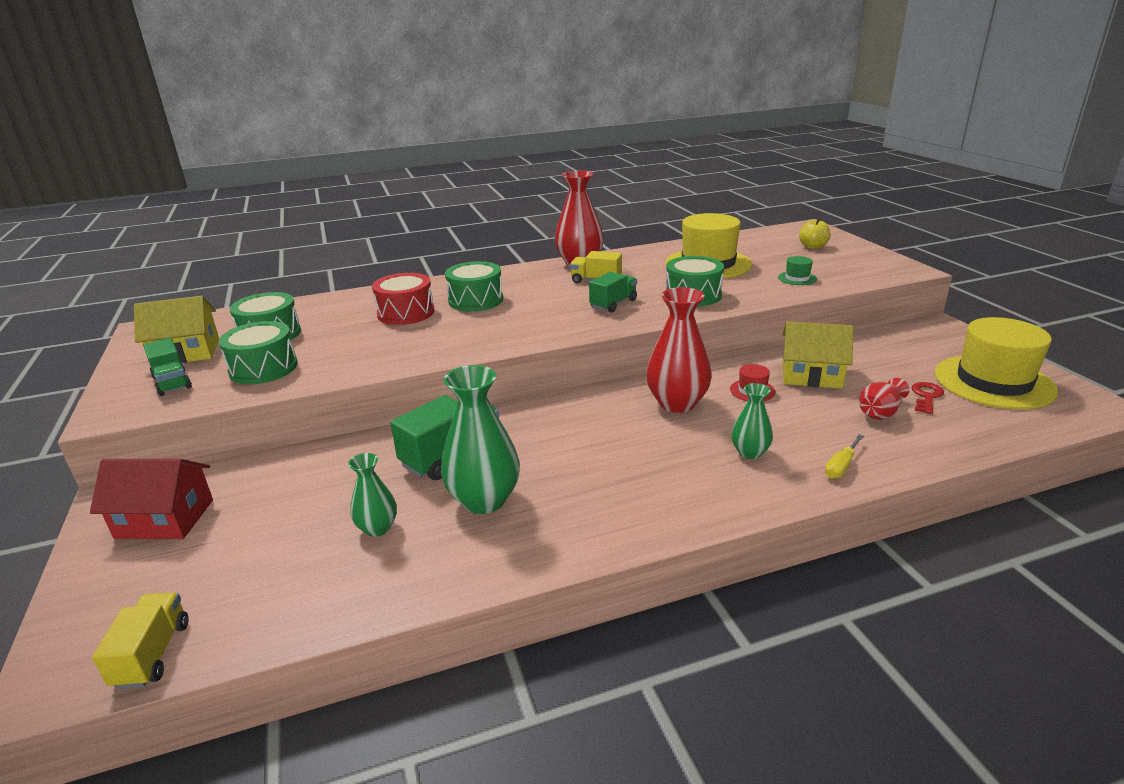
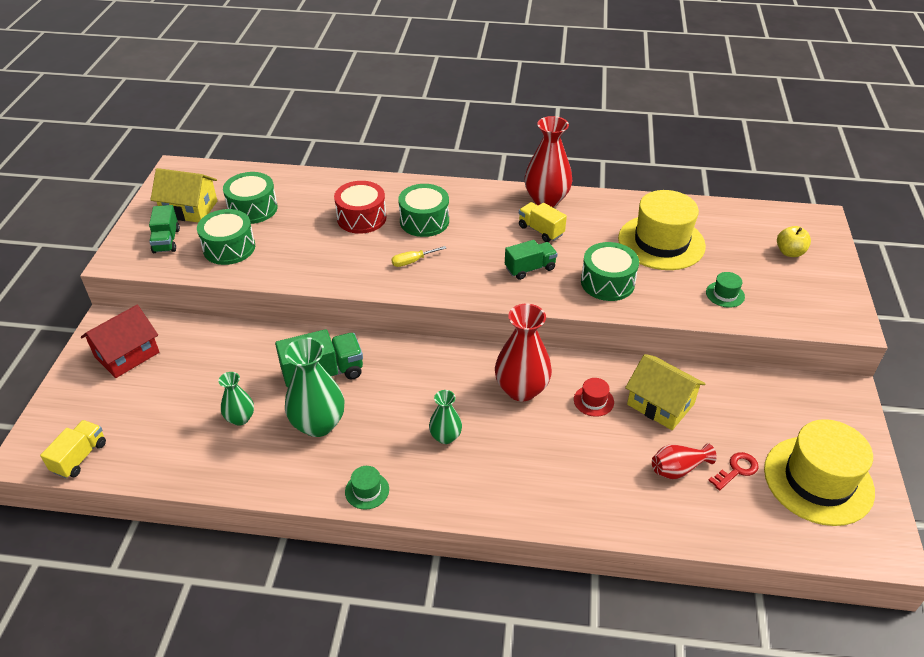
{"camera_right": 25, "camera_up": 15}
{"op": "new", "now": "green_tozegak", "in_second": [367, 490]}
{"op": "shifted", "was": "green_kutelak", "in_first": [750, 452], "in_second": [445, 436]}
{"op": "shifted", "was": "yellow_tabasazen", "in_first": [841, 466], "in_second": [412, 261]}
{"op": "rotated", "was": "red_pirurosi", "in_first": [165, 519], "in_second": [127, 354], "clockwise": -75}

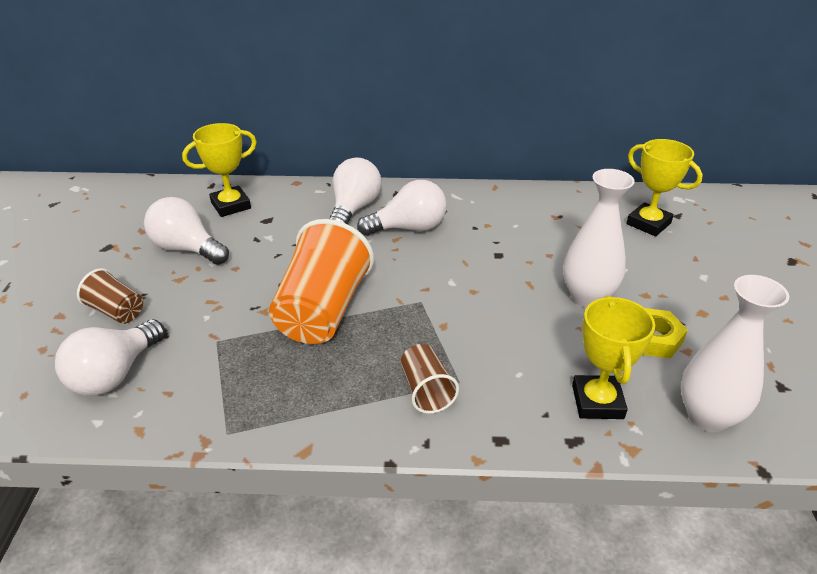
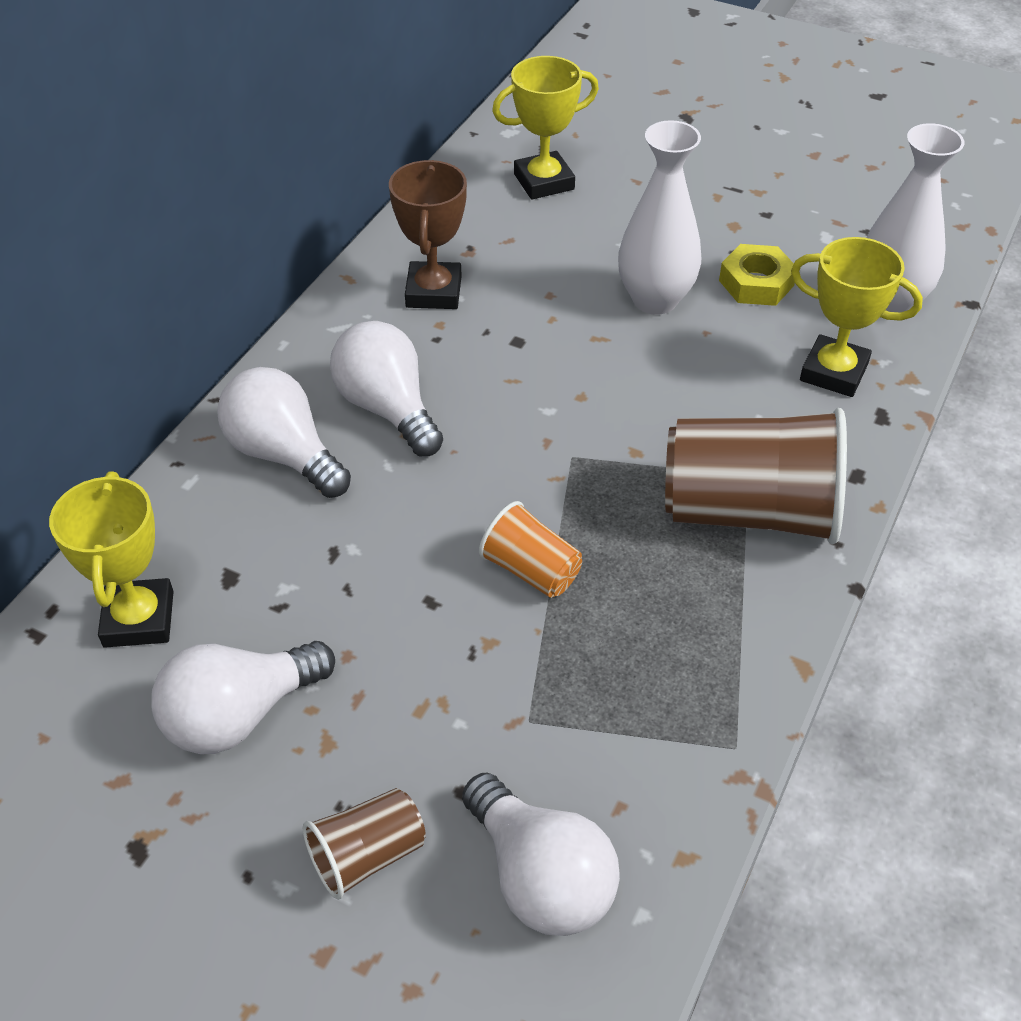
{"camera_right": -65, "camera_up": 10}
{"op": "new", "now": "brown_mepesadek", "in_second": [433, 292]}
{"op": "rotated", "was": "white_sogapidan", "in_first": [409, 228], "in_second": [388, 408], "clockwise": -45}
{"op": "scaled", "was": "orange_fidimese", "in_first": [323, 311], "in_second": [531, 570], "ratio": 0.51}
{"op": "scaled", "was": "brown_fidimese", "in_first": [426, 391], "in_second": [749, 512], "ratio": 1.98}

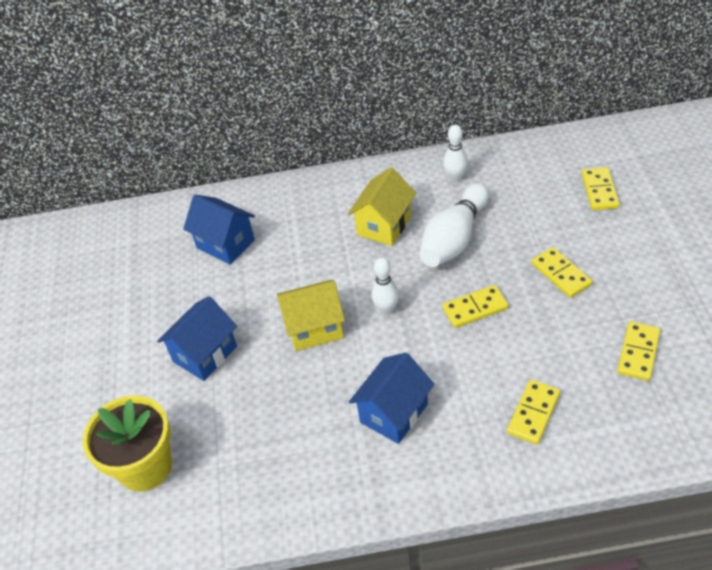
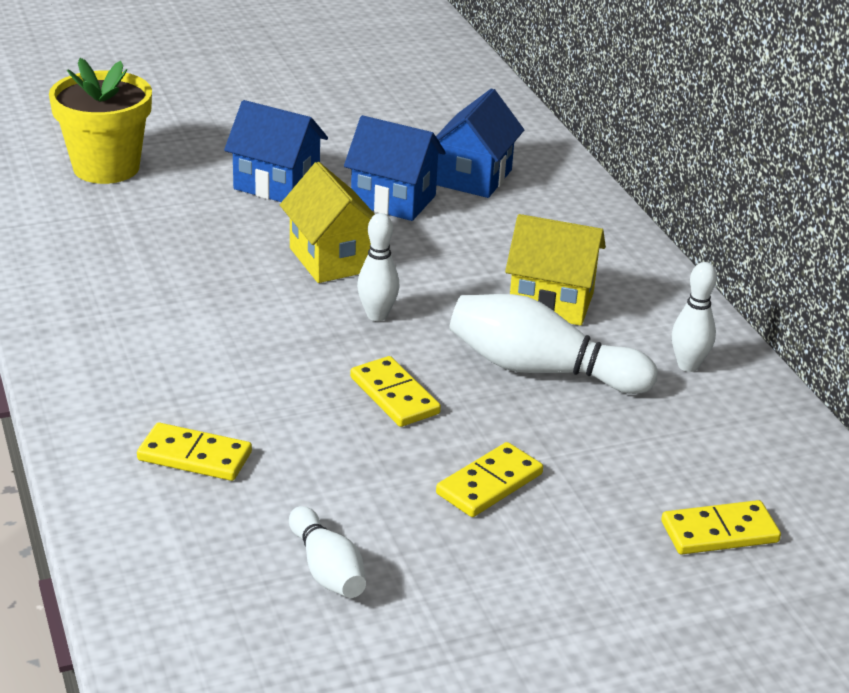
{"camera_right": 70, "camera_up": -15}
{"op": "shifted", "was": "blue_pirurosi", "in_first": [394, 413], "in_second": [393, 200]}
{"op": "swapped", "was": "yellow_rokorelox", "now": "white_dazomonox", "in_first": [638, 352], "in_second": [327, 569]}

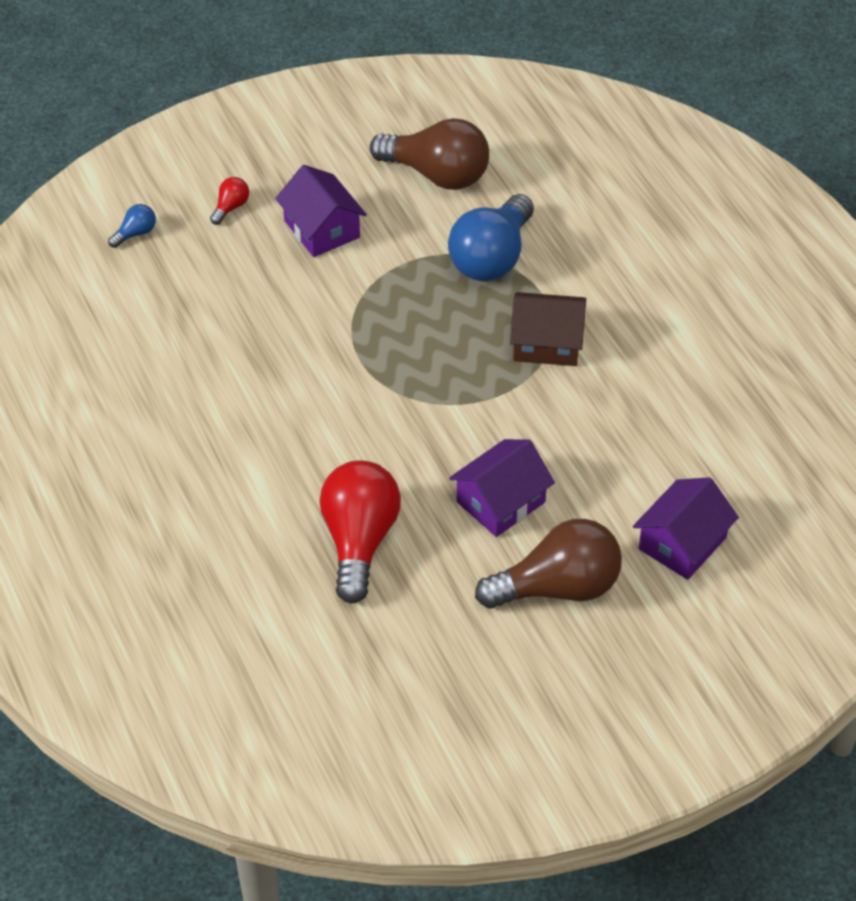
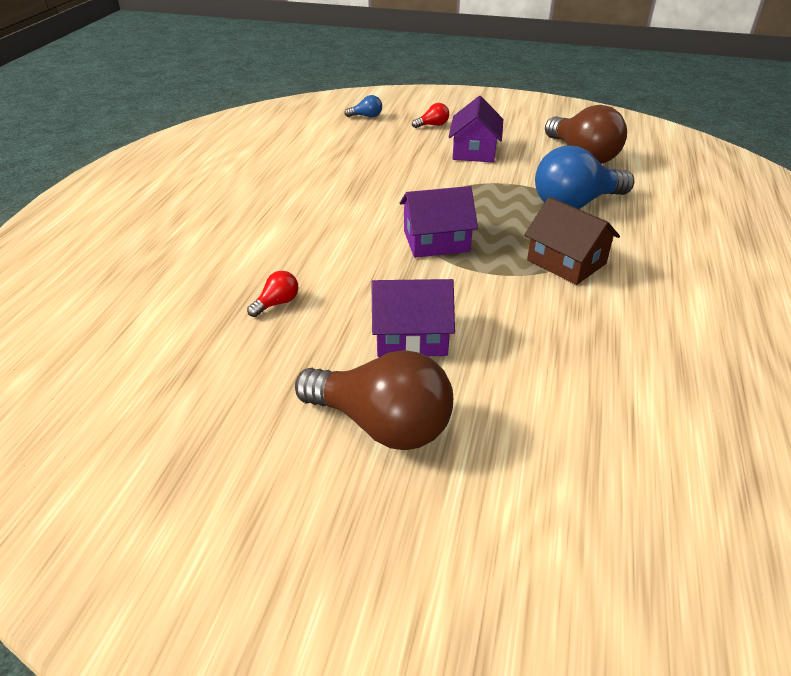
{"camera_right": 40, "camera_up": -10}
{"op": "shifted", "was": "purple_pirurosi", "in_first": [682, 543], "in_second": [436, 241]}
{"op": "scaled", "was": "red_sogapidan", "in_first": [359, 541], "in_second": [277, 303], "ratio": 0.43}

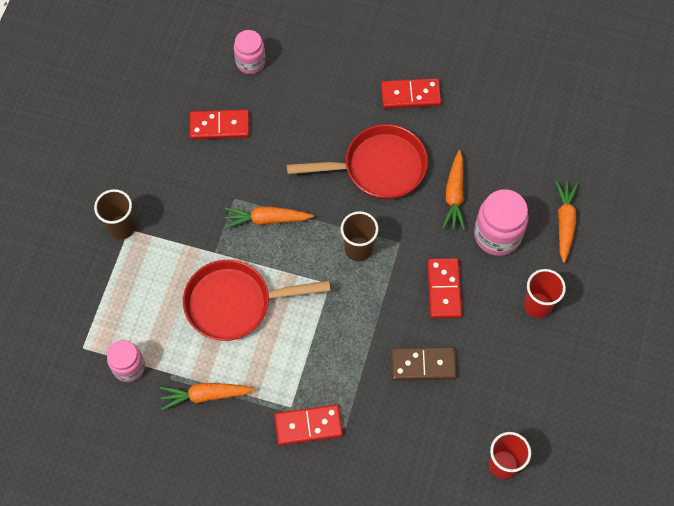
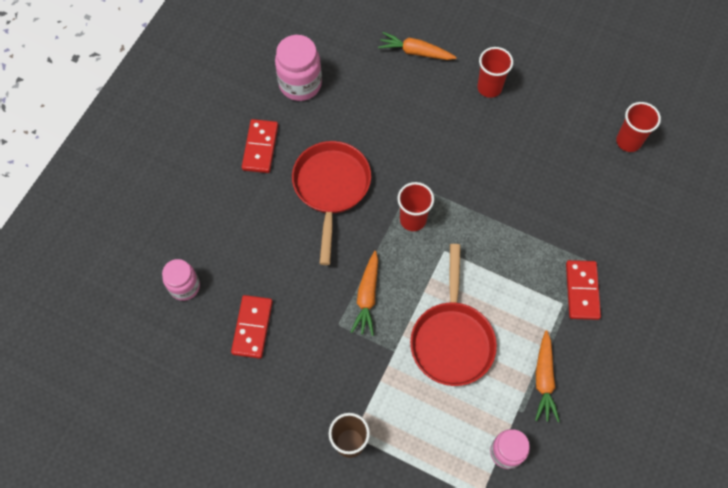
{"camera_right": -80, "camera_up": 0}
{"op": "gone", "was": "brown_rokorelox", "in_first": [423, 365]}
{"op": "gone", "was": "red_rokorelox", "in_first": [444, 289]}
{"op": "gone", "was": "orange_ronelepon", "in_first": [454, 194]}
{"op": "shifted", "was": "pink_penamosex", "in_first": [497, 235], "in_second": [300, 84]}
{"op": "repainted", "was": "brown_fidimese", "now": "red_fidimese", "in_first": [358, 249], "in_second": [413, 219]}

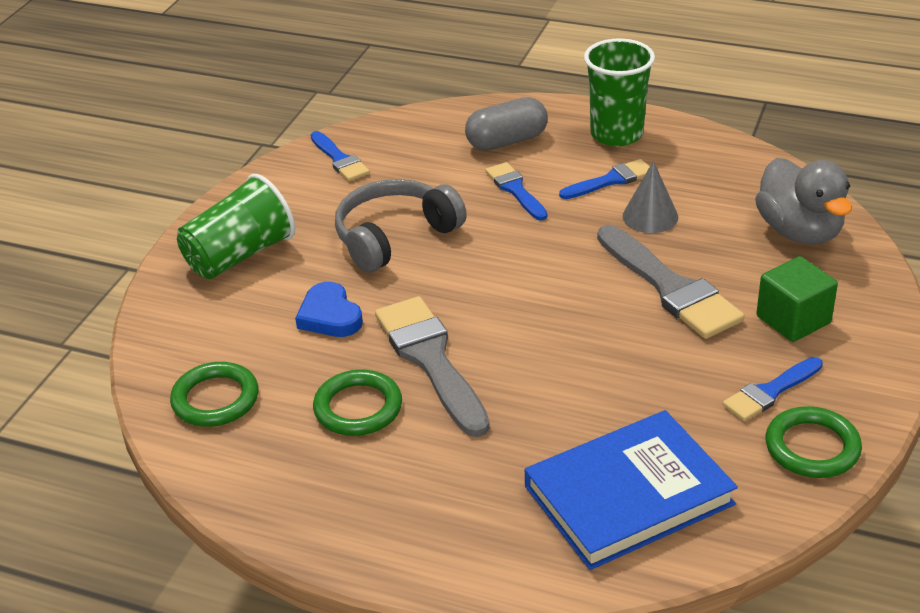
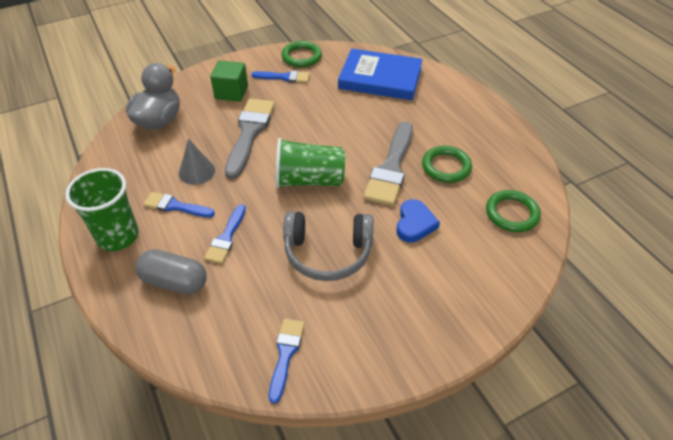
{"camera_right": -140, "camera_up": 10}
{"op": "shifted", "was": "green_fidimese", "in_first": [240, 255], "in_second": [309, 180]}

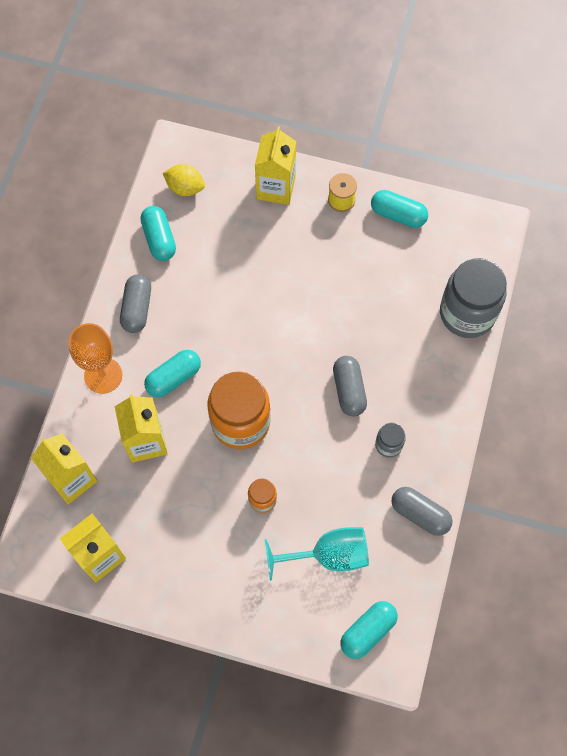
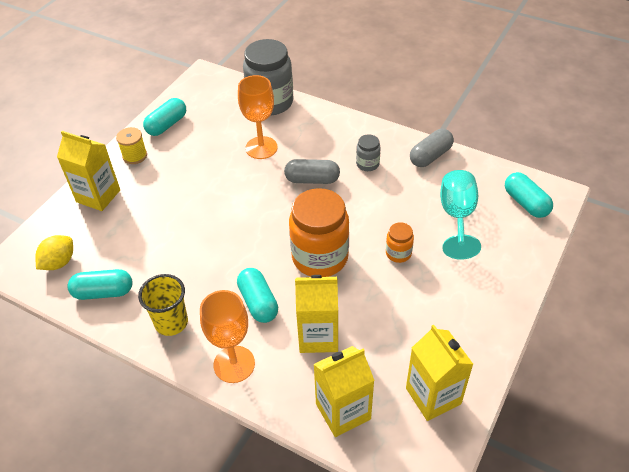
{"camera_right": -75, "camera_up": -20}
{"op": "new", "now": "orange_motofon", "in_second": [261, 148]}
{"op": "swapped", "was": "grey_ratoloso", "now": "yellow_fidimese", "in_first": [137, 309], "in_second": [171, 322]}

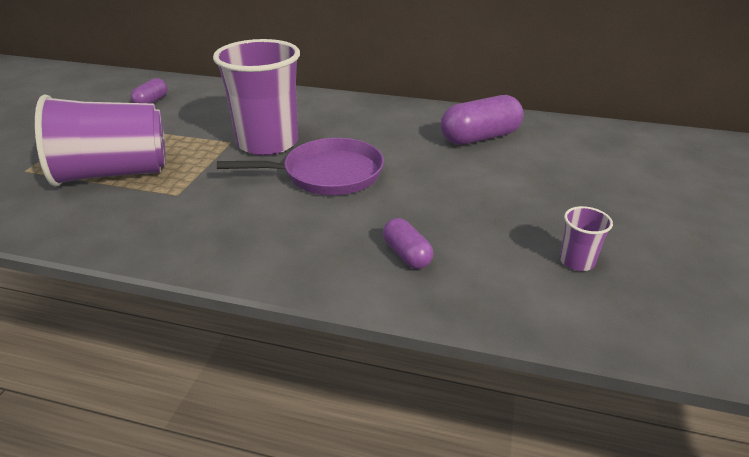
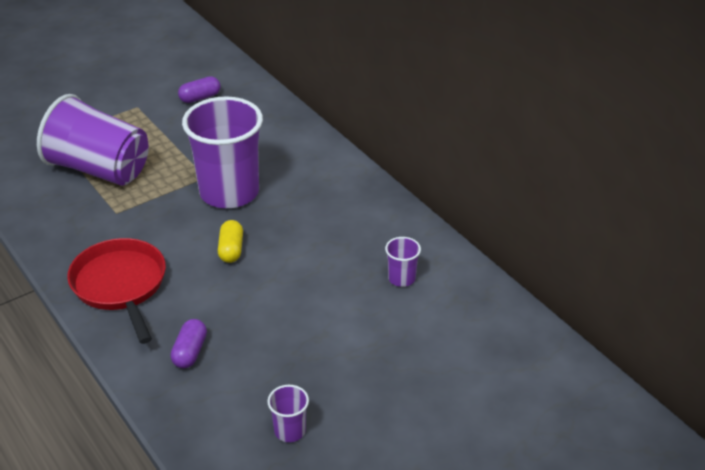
{"camera_right": 40, "camera_up": 5}
{"op": "new", "now": "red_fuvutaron", "in_second": [120, 285]}
{"op": "swapped", "was": "purple_fuvutaron", "now": "yellow_ratoloso", "in_first": [327, 174], "in_second": [231, 250]}
{"op": "swapped", "was": "purple_ratoloso", "now": "purple_fidimese", "in_first": [480, 137], "in_second": [401, 278]}

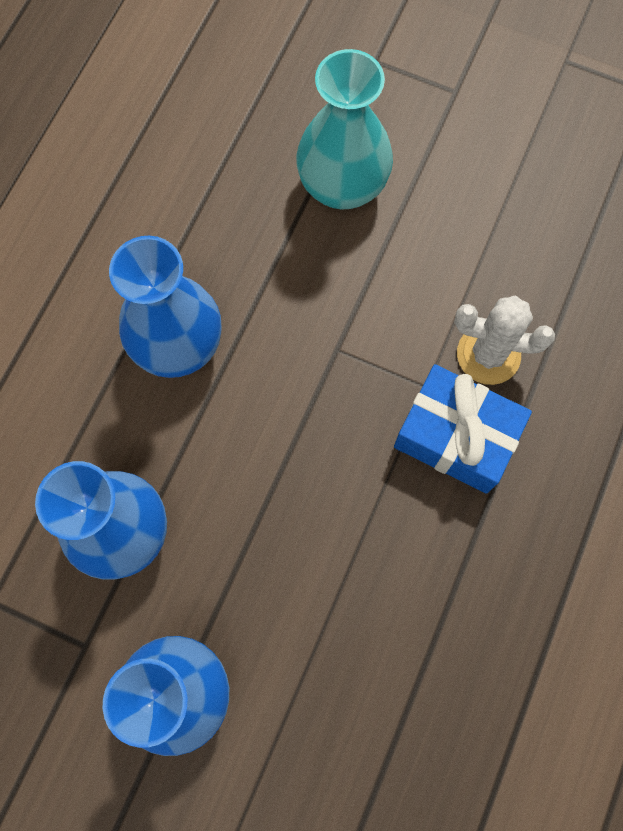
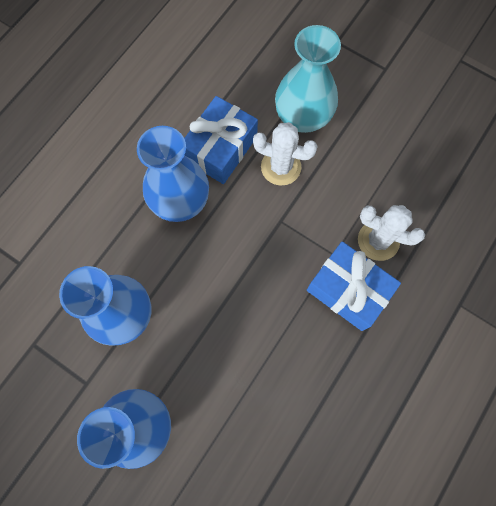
{"camera_right": 10, "camera_up": 0}
{"op": "new", "now": "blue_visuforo", "in_second": [220, 148]}
{"op": "new", "now": "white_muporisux", "in_second": [281, 167]}

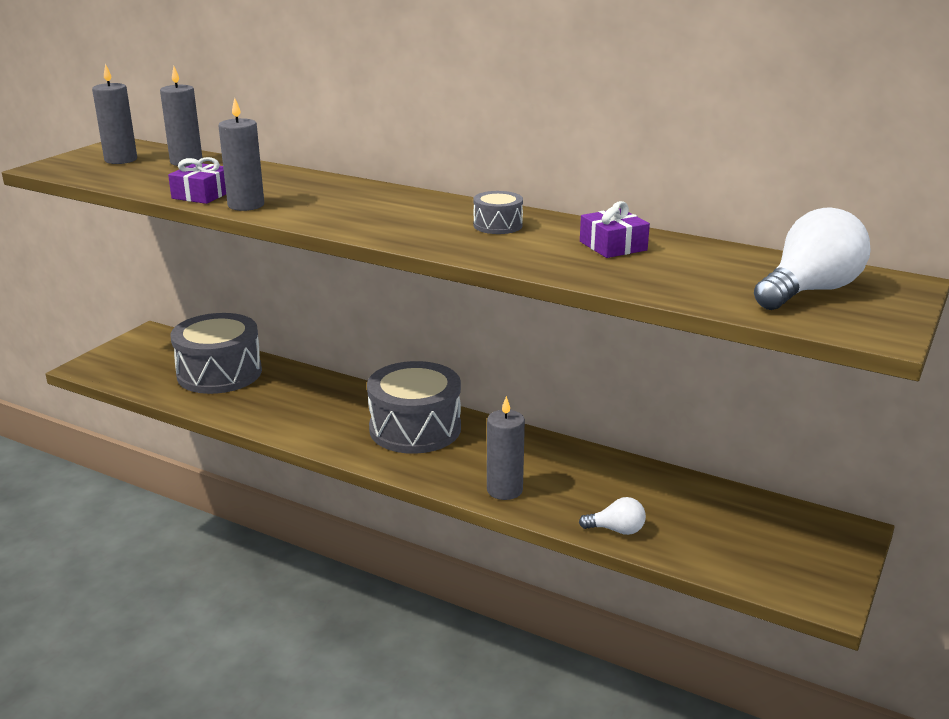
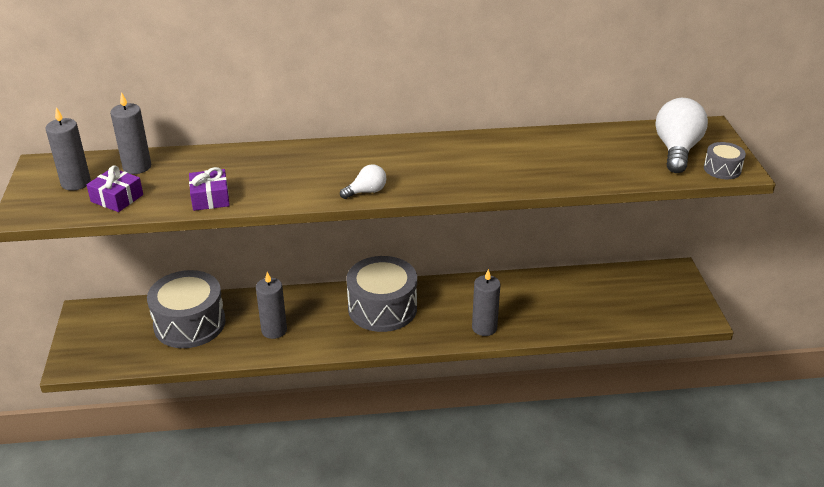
{"camera_right": -35, "camera_up": 10}
{"op": "shifted", "was": "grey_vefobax", "in_first": [246, 205], "in_second": [274, 330]}
{"op": "shifted", "was": "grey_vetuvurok", "in_first": [497, 225], "in_second": [722, 169]}
{"op": "shifted", "was": "white_sogapidan", "in_first": [616, 530], "in_second": [366, 192]}
{"op": "shifted", "was": "purple_visuforo", "in_first": [613, 246], "in_second": [117, 198]}

